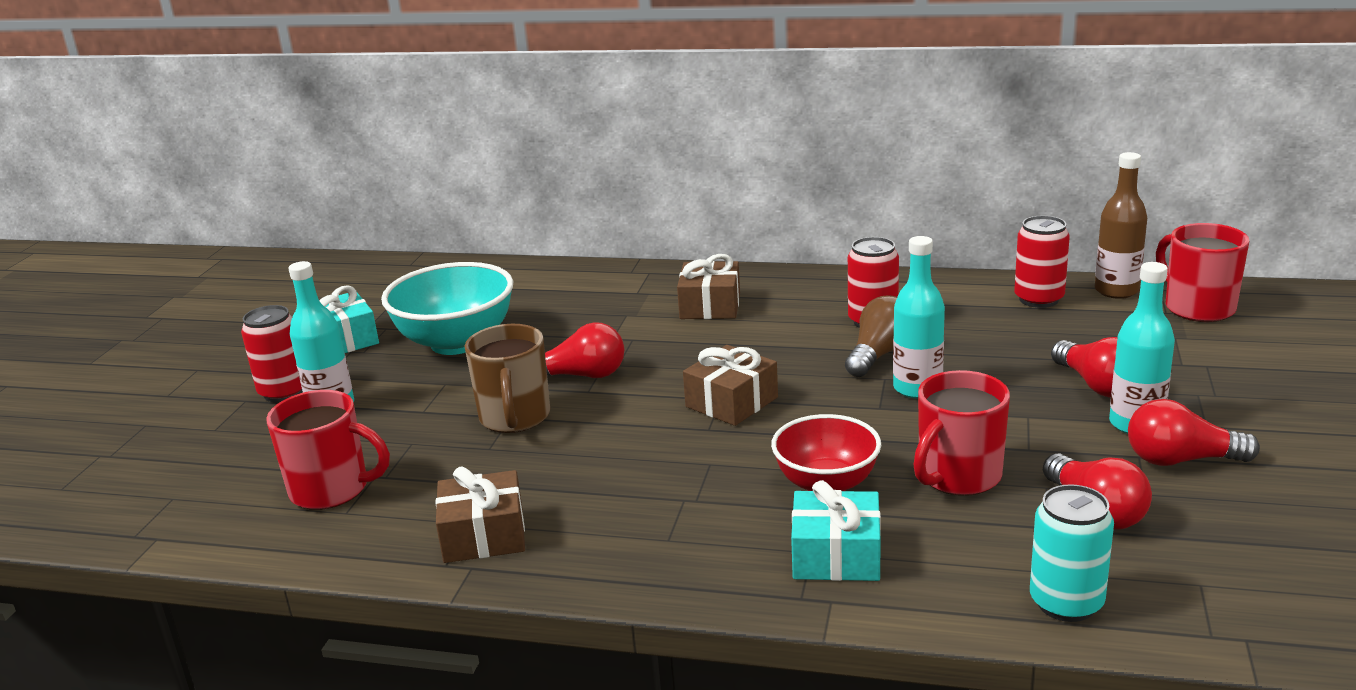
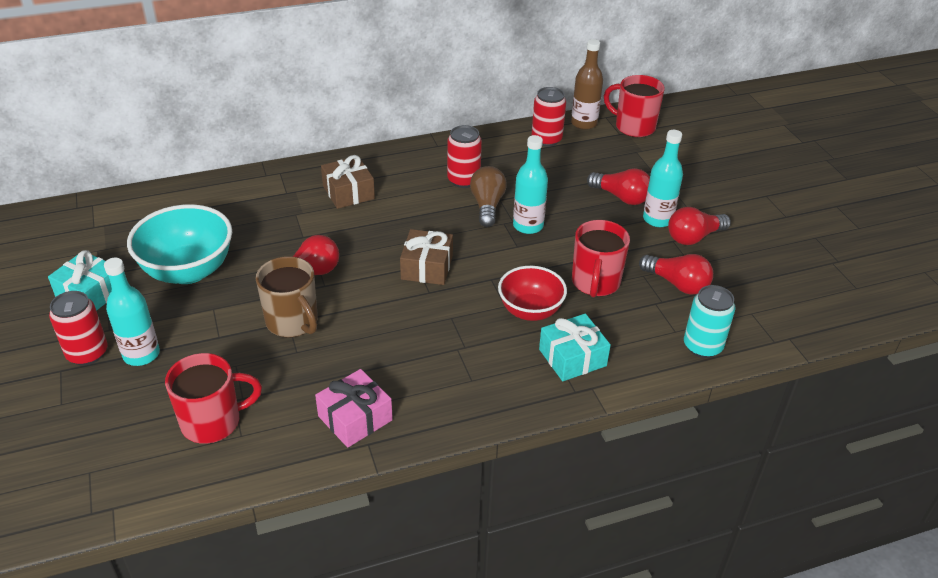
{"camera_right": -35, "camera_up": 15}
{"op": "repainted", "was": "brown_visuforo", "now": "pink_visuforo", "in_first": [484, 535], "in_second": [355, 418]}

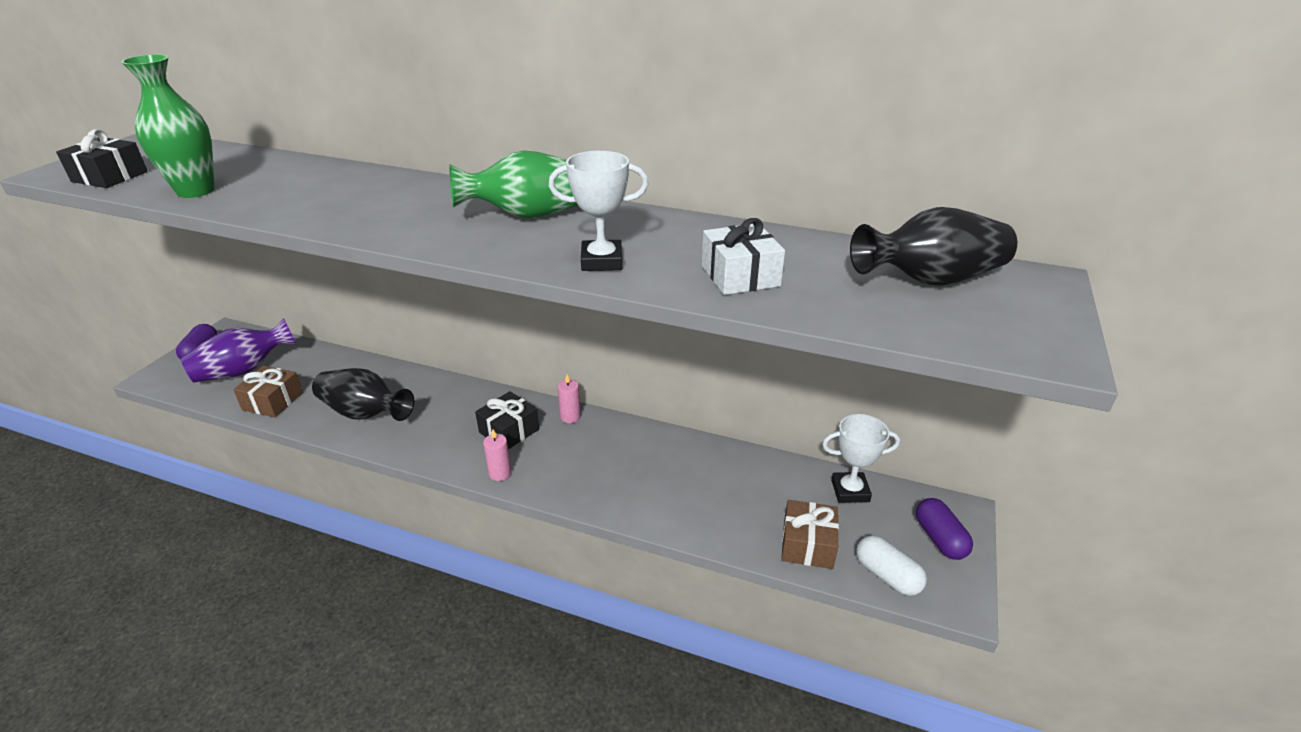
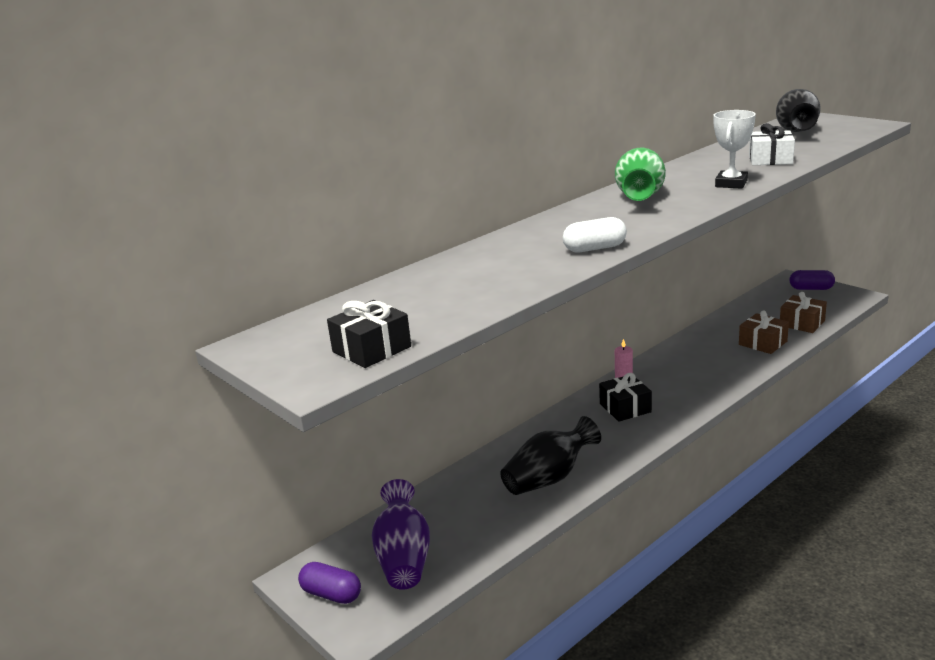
{"camera_right": -60, "camera_up": -10}
{"op": "gone", "was": "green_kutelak", "in_first": [196, 191]}
{"op": "gone", "was": "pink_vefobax", "in_first": [500, 473]}
{"op": "gone", "was": "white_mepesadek", "in_first": [850, 491]}
{"op": "shifted", "was": "brown_visuforo", "in_first": [273, 401], "in_second": [762, 343]}
{"op": "shifted", "was": "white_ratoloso", "in_first": [887, 575], "in_second": [595, 248]}

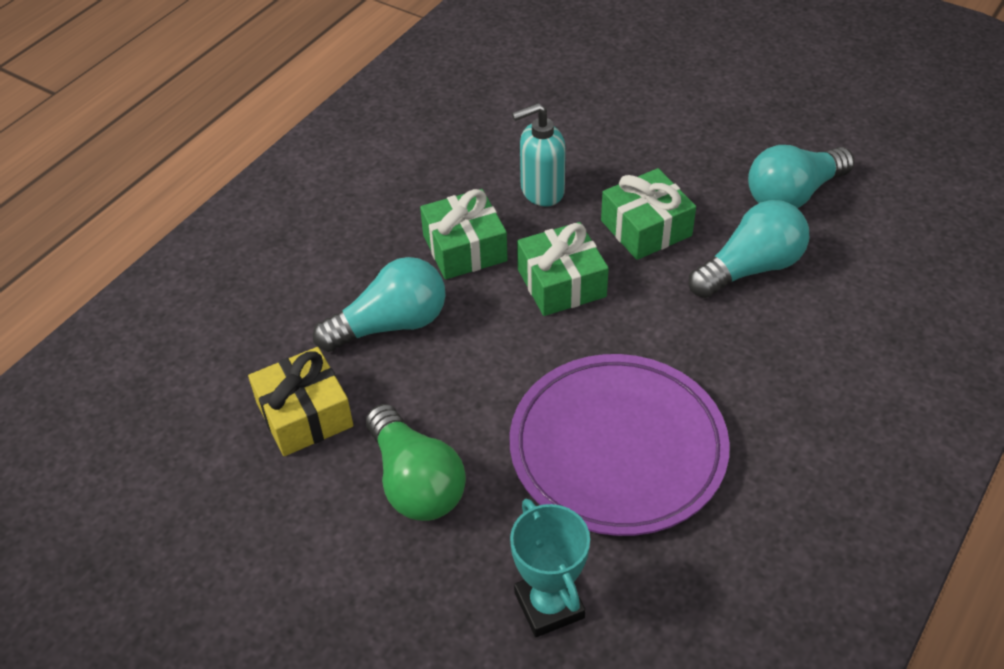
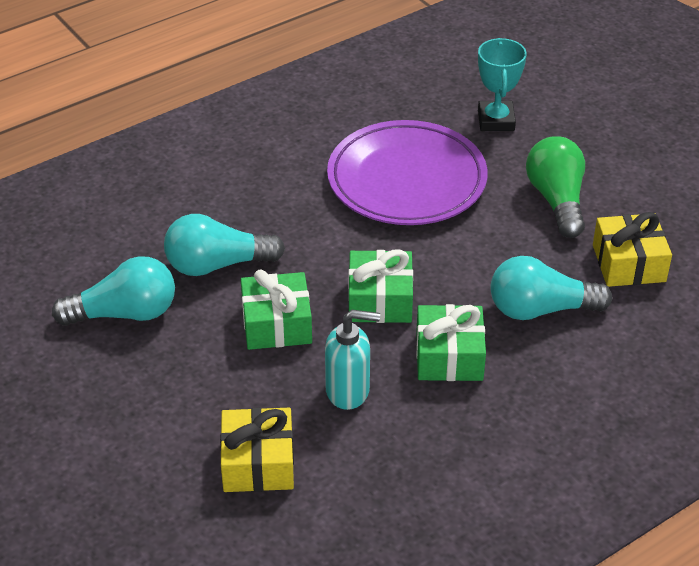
{"camera_right": -160, "camera_up": -5}
{"op": "new", "now": "yellow_visuforo", "in_second": [258, 463]}

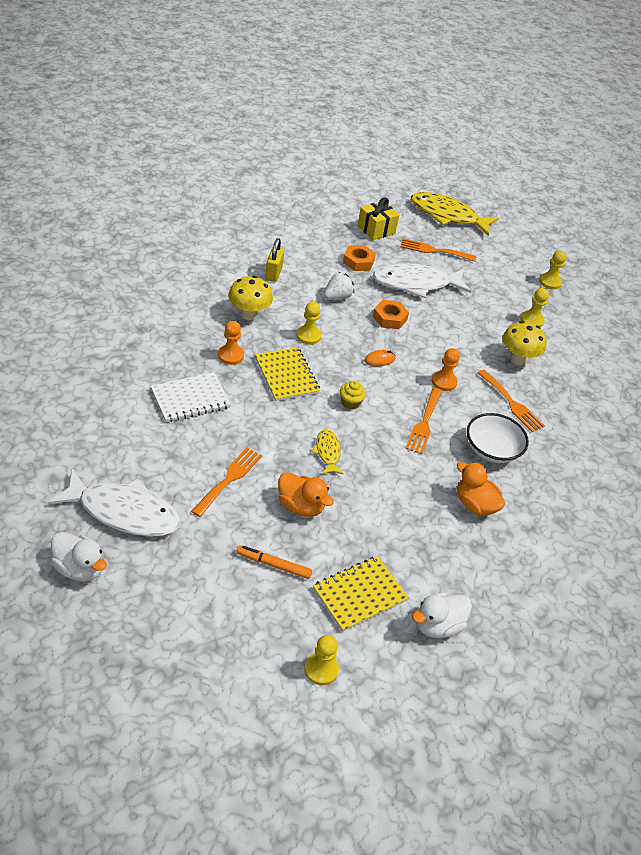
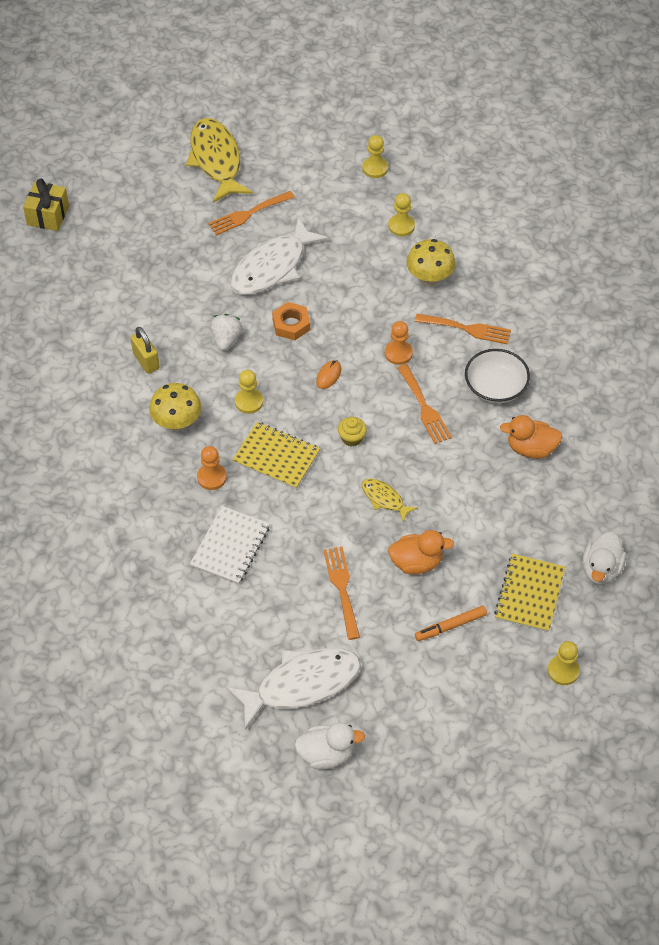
{"camera_right": -35, "camera_up": 10}
{"op": "gone", "was": "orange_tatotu", "in_first": [358, 261]}
{"op": "shifted", "was": "yellow_visuforo", "in_first": [376, 230], "in_second": [48, 215]}
{"op": "rotated", "was": "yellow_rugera", "in_first": [447, 216], "in_second": [216, 160], "clockwise": 90}

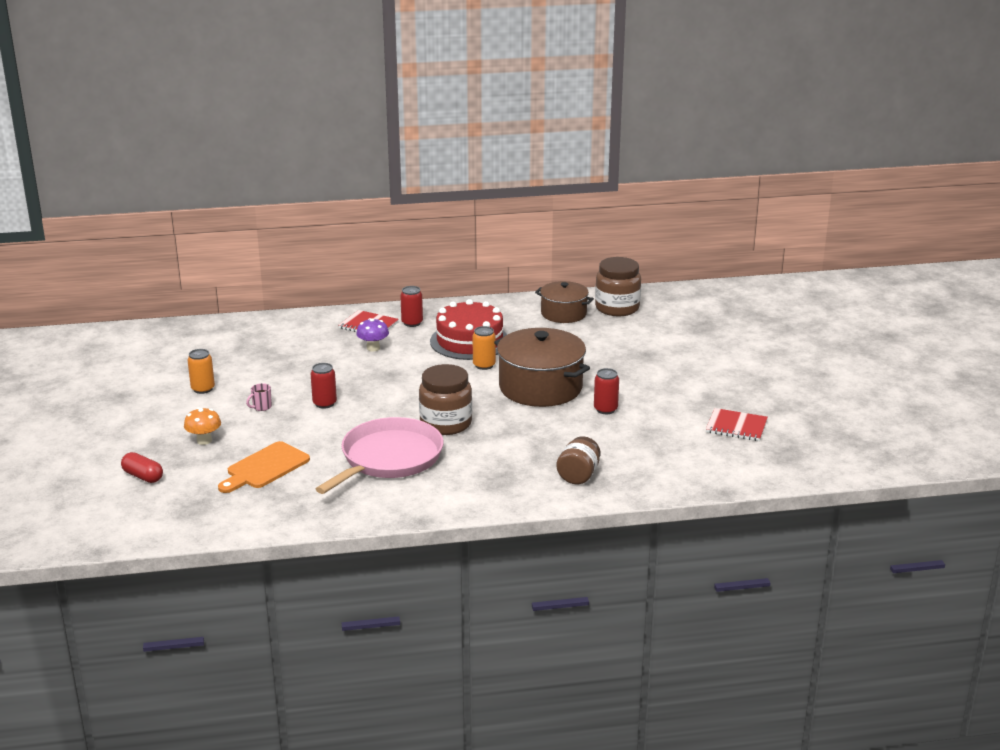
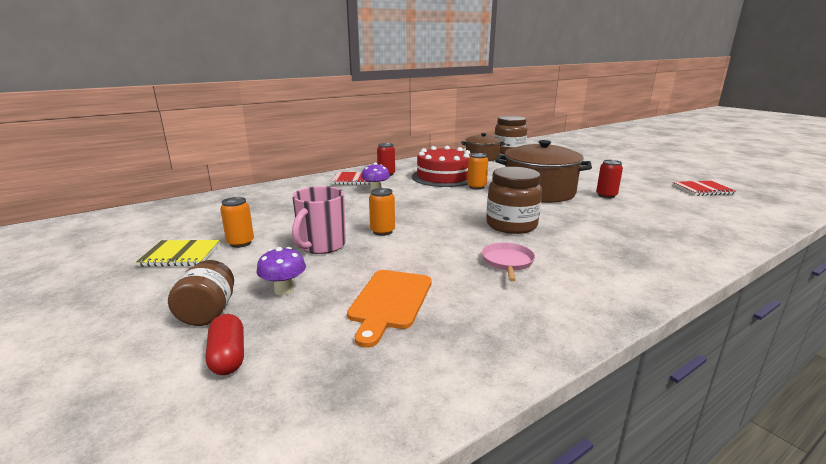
{"camera_right": -25, "camera_up": -5}
{"op": "new", "now": "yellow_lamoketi", "in_second": [180, 255]}
{"op": "shifted", "was": "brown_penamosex", "in_first": [578, 475], "in_second": [208, 313]}
{"op": "repainted", "was": "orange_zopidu", "now": "purple_zopidu", "in_first": [204, 441], "in_second": [284, 290]}
{"op": "repainted", "was": "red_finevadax", "now": "orange_finevadax", "in_first": [324, 403], "in_second": [382, 231]}
{"op": "rotated", "was": "red_ratoloso", "in_first": [143, 476], "in_second": [228, 356], "clockwise": 60}
{"op": "scaled", "was": "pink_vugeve", "in_first": [261, 407], "in_second": [321, 246], "ratio": 2.25}
{"op": "scaled", "was": "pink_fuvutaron", "in_first": [388, 458], "in_second": [507, 262], "ratio": 0.46}

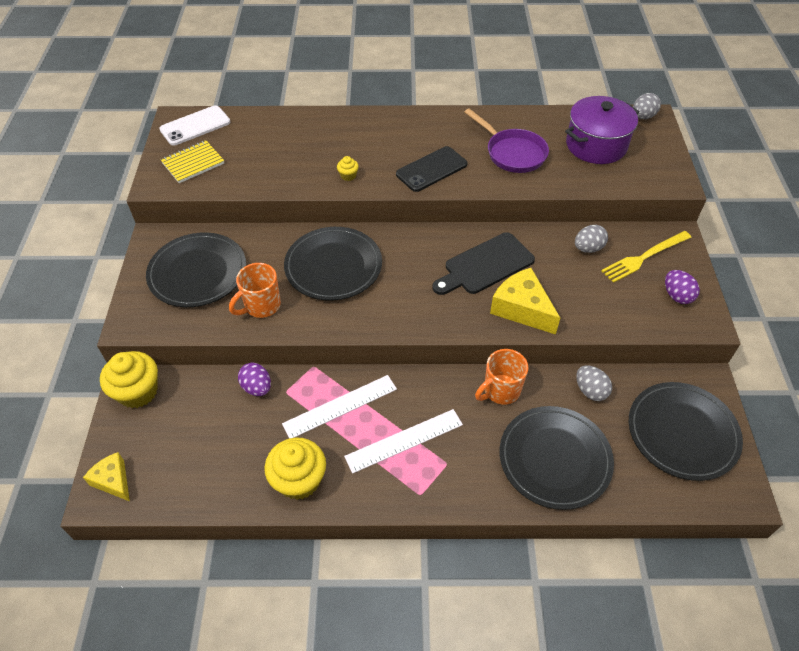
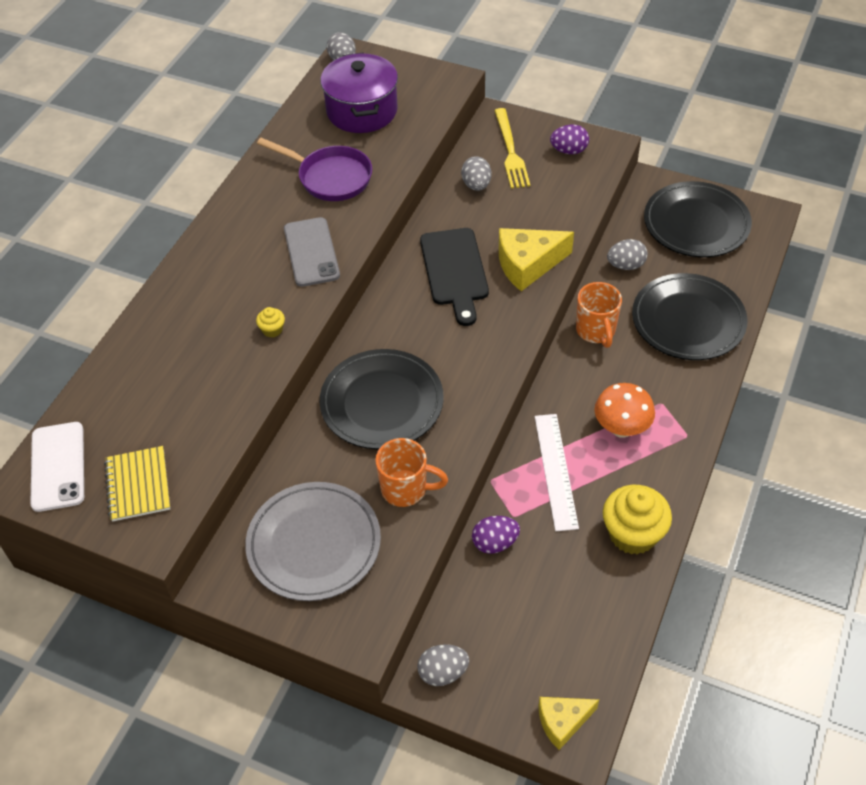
{"camera_right": -65, "camera_up": 0}
{"op": "swapped", "was": "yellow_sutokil", "now": "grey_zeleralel", "in_first": [138, 392], "in_second": [443, 672]}
{"op": "swapped", "was": "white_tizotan", "now": "orange_zopidu", "in_first": [404, 440], "in_second": [621, 428]}
{"op": "repainted", "was": "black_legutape", "now": "grey_legutape", "in_first": [198, 273], "in_second": [314, 544]}
{"op": "repainted", "was": "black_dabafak", "now": "grey_dabafak", "in_first": [431, 169], "in_second": [311, 252]}
{"op": "rotated", "was": "orange_vugeve", "in_first": [261, 306], "in_second": [405, 489], "clockwise": -60}
{"op": "rotated", "was": "purple_fuvutaron", "in_first": [512, 153], "in_second": [330, 177], "clockwise": 45}

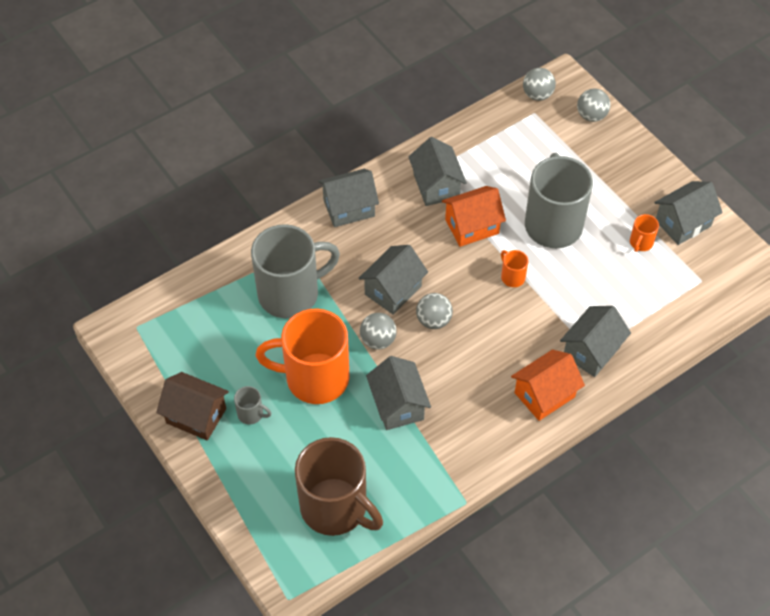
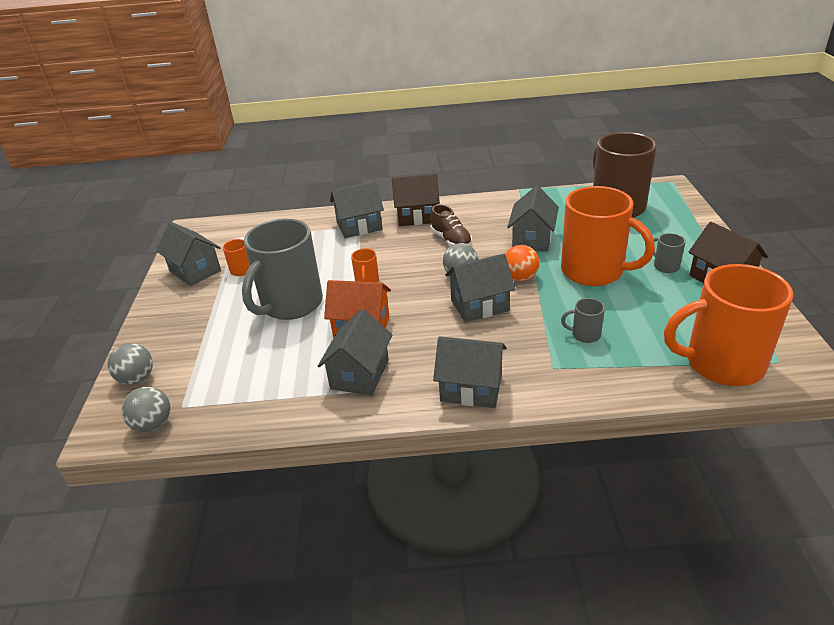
{"camera_right": -145, "camera_up": -20}
{"op": "new", "now": "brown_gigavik", "in_second": [451, 240]}
{"op": "new", "now": "orange_vugeve", "in_second": [721, 363]}
{"op": "repainted", "was": "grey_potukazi", "now": "orange_potukazi", "in_first": [378, 340], "in_second": [520, 278]}
{"op": "repainted", "was": "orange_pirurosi", "now": "brown_pirurosi", "in_first": [544, 395], "in_second": [417, 216]}
{"op": "rotated", "was": "grey_pirurosi", "in_first": [683, 223], "in_second": [195, 271], "clockwise": 45}
{"op": "scaled", "was": "grey_vugeve", "in_first": [291, 293], "in_second": [585, 334], "ratio": 0.41}

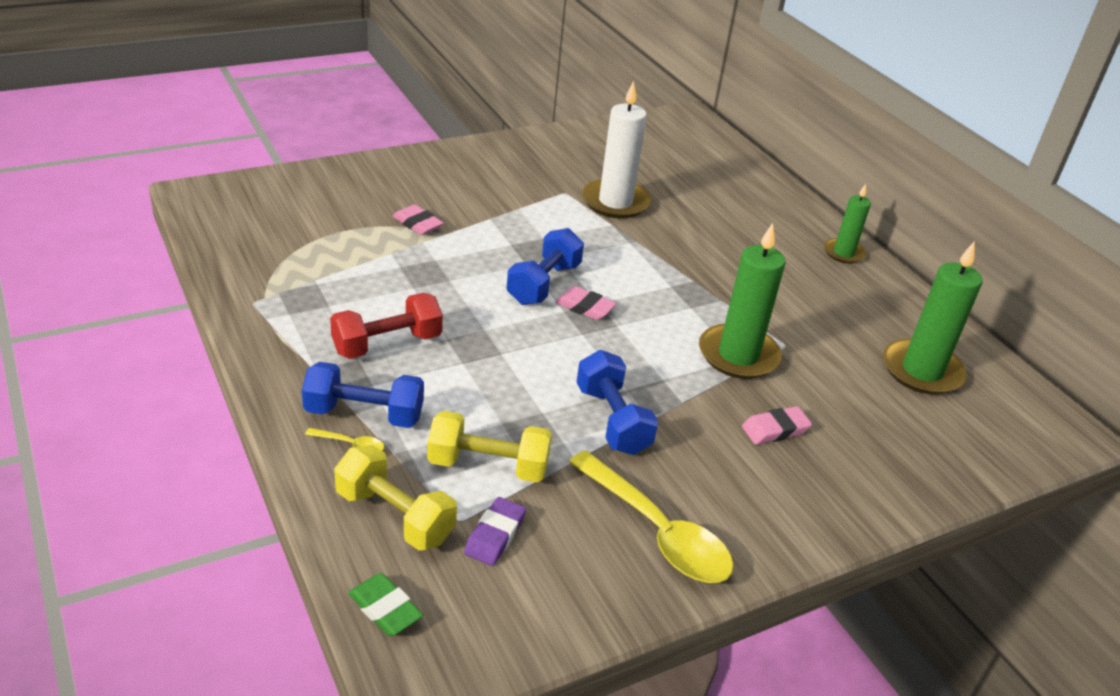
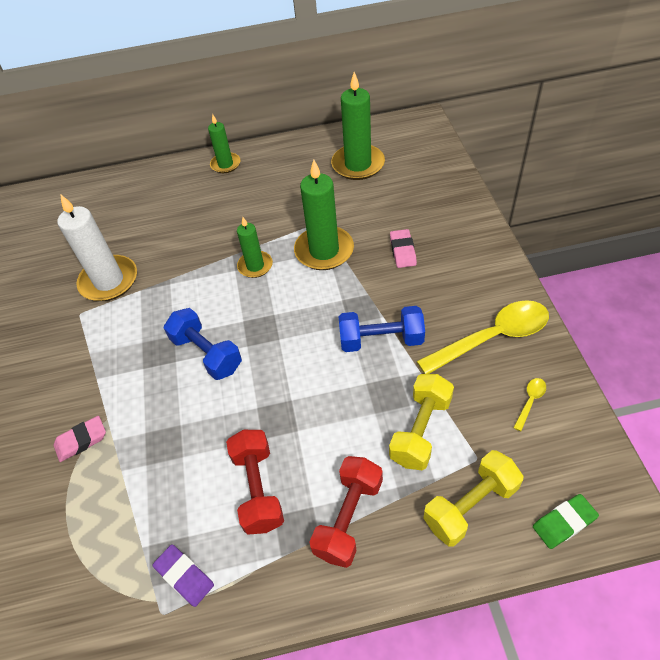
{"camera_right": -65, "camera_up": 15}
{"op": "gone", "was": "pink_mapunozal", "in_first": [585, 307]}
{"op": "new", "now": "green_vefobax", "in_second": [255, 266]}
{"op": "shifted", "was": "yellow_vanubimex", "in_first": [351, 445], "in_second": [530, 401]}
{"op": "shifted", "was": "purple_mapunozal", "in_first": [495, 535], "in_second": [184, 576]}
{"op": "repainted", "was": "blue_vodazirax", "now": "red_vodazirax", "in_first": [364, 414], "in_second": [348, 517]}

